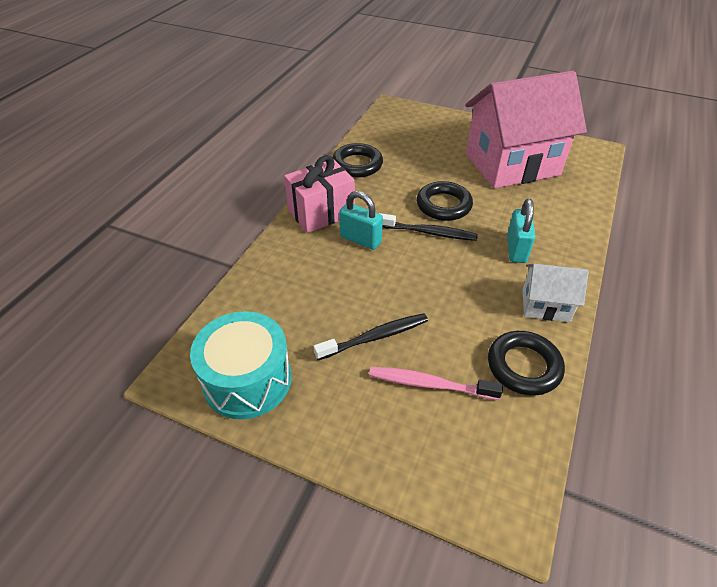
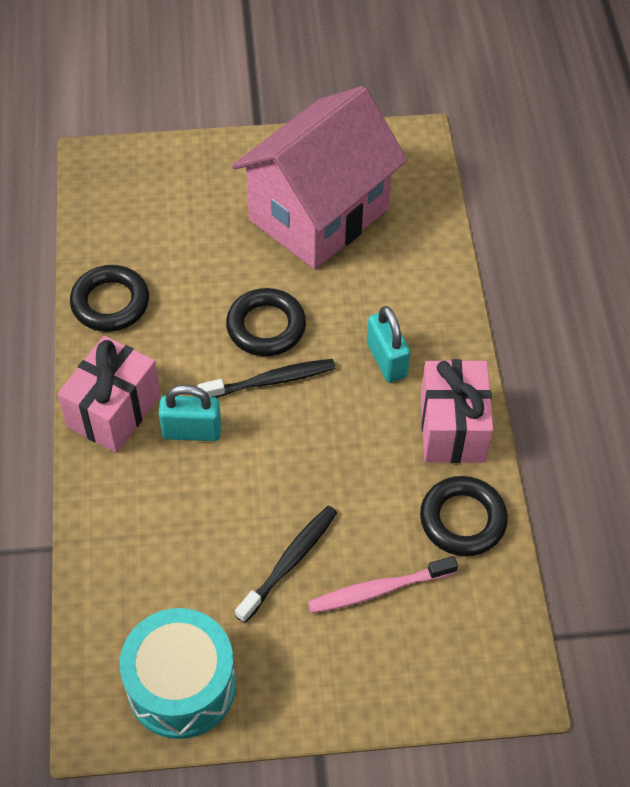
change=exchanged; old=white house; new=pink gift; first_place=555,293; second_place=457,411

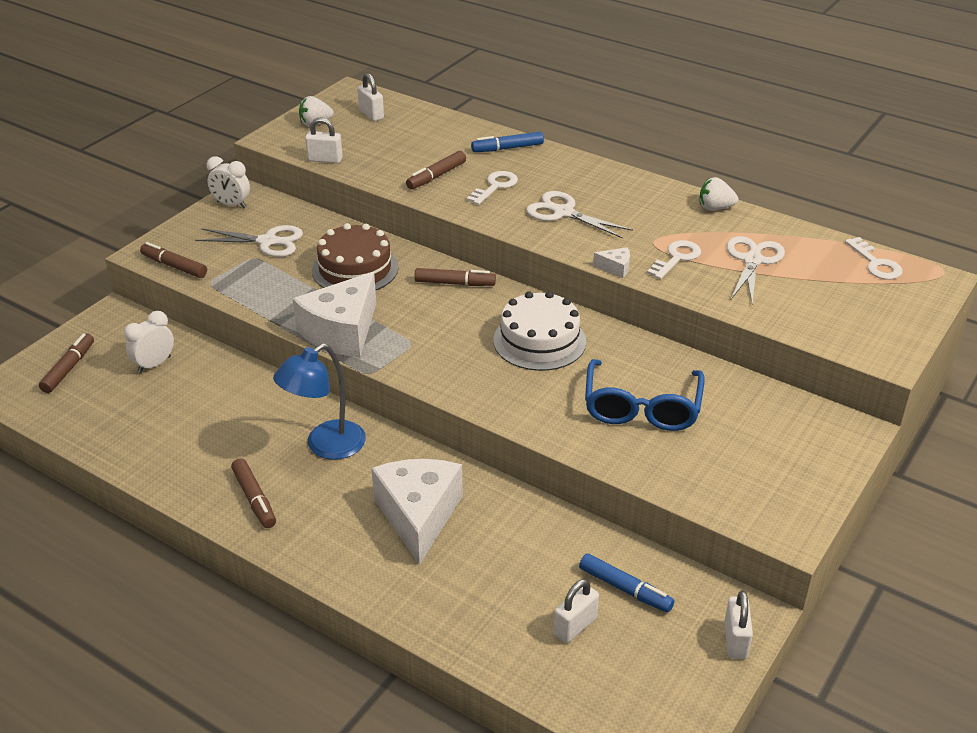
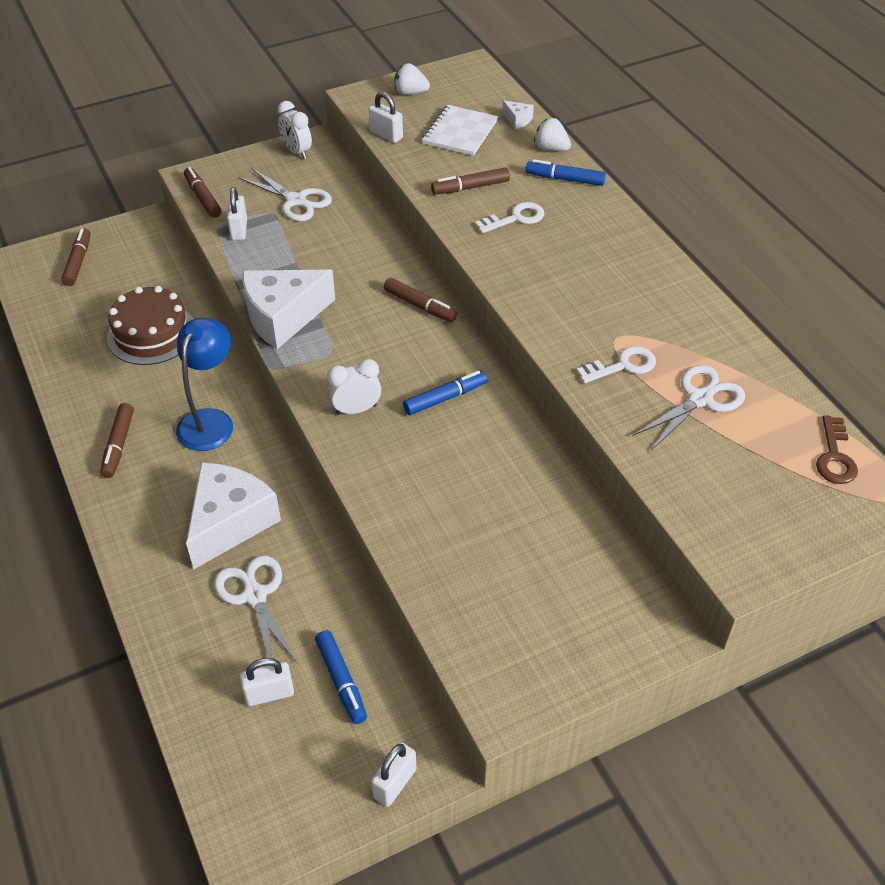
change=missing; old=blue glasses; first_place=645,395
change=appeared; new=white notebook; second_place=460,130
change=relocated; old=white clock; first_place=149,342; second_place=354,387
change=relocated; old=brown cake; first_place=355,256; second_place=150,325
change=relocated; old=white padlock; first_place=370,97; second_place=237,213
change=relocated; old=white scissors; first_place=579,215; second_place=256,610
change=relocated; old=white cheese; first_place=611,262; second_place=518,114
change=relocated; old=white strawberry; first_place=719,193; second_place=552,134
change=exchanged; old=white cake; new=blue marker; first_place=539,331; second_place=445,393
change=colour; old=white key; new=brown key; first_place=873,258; second_place=837,449
change=spun; old=brown marker; first_place=66,363; second_place=76,257; degrees=-45
change=spun; old=blue lamp; first_place=319,401; second_place=204,384; degrees=120

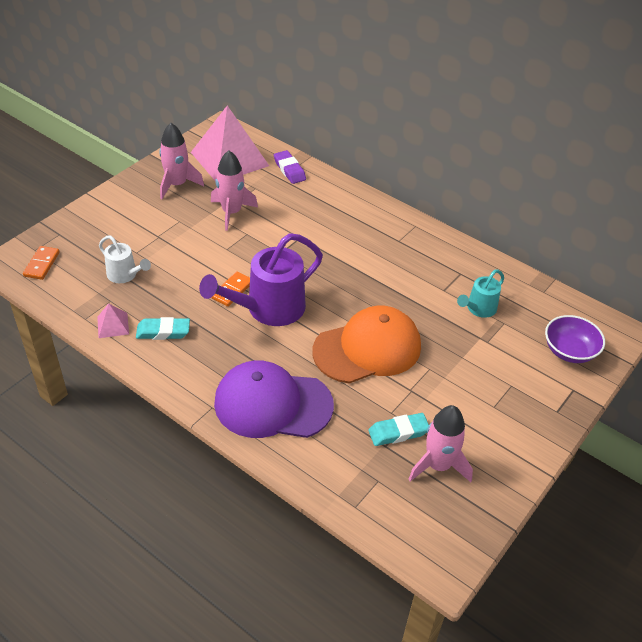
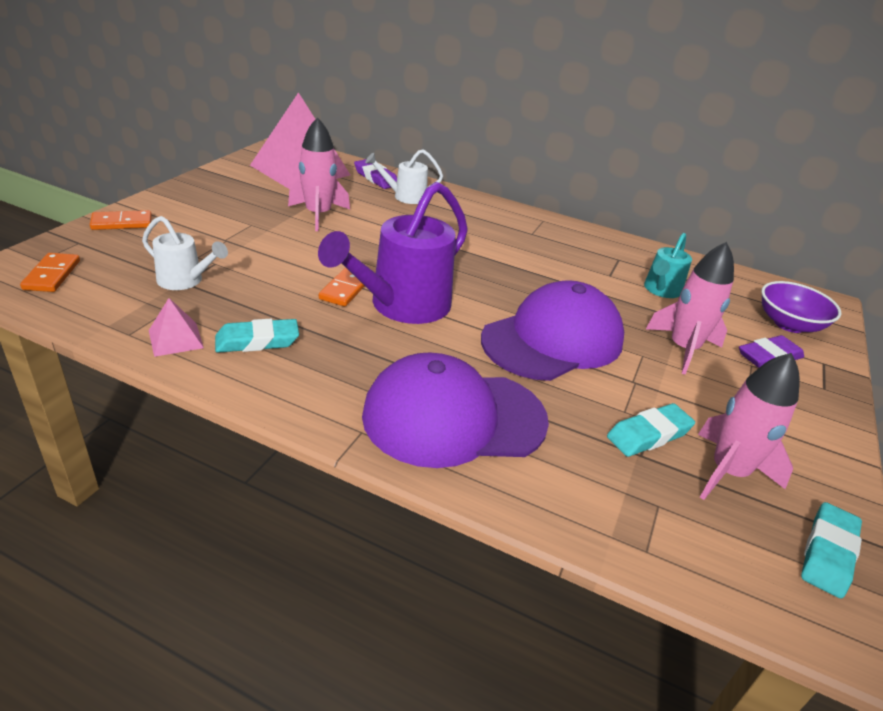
change=appeared; new=orange domino; second_place=121,220
change=appeared; new=white watering can; second_place=404,176
change=appeared; new=purple eraser; second_place=771,351
change=appeared; new=turquoise eraser; second_place=831,550
change=relocated; old=pink rocket; first_place=181,161; second_place=690,308
change=colour; old=orange cap; new=purple cap; first_place=366,345; second_place=552,330

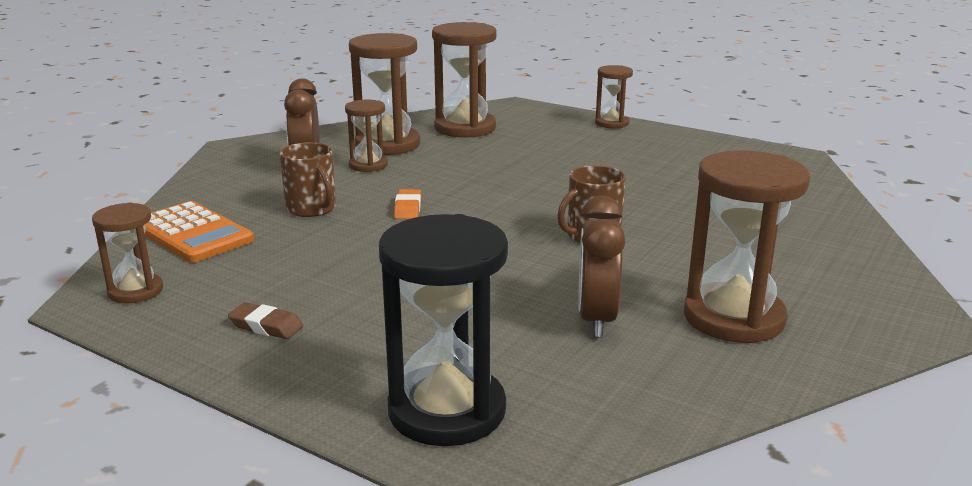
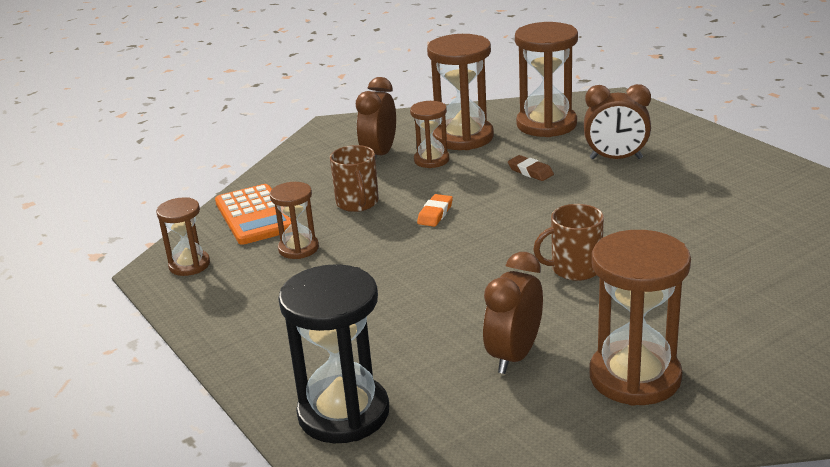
change=appeared; new=brown clock; second_place=617,121
change=relocated; old=brown eraser; first_place=265,320; second_place=531,168
change=relocated; old=brown hourglass; first_place=614,97; second_place=294,220

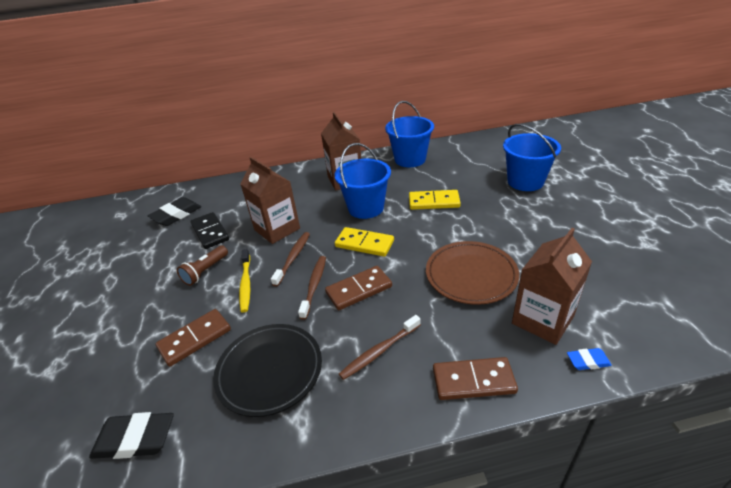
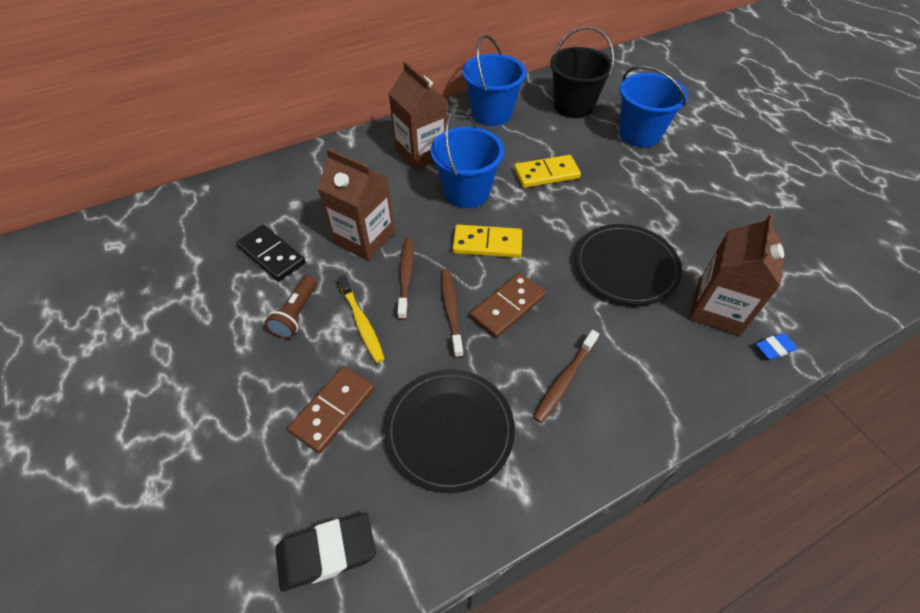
change=missing; old=black eraser; first_place=174,211
change=missing; old=brown domino; first_place=475,378
change=appeared; new=black bucket; second_place=582,72
change=colour; old=brown plate; new=black plate; first_place=472,273; second_place=628,264

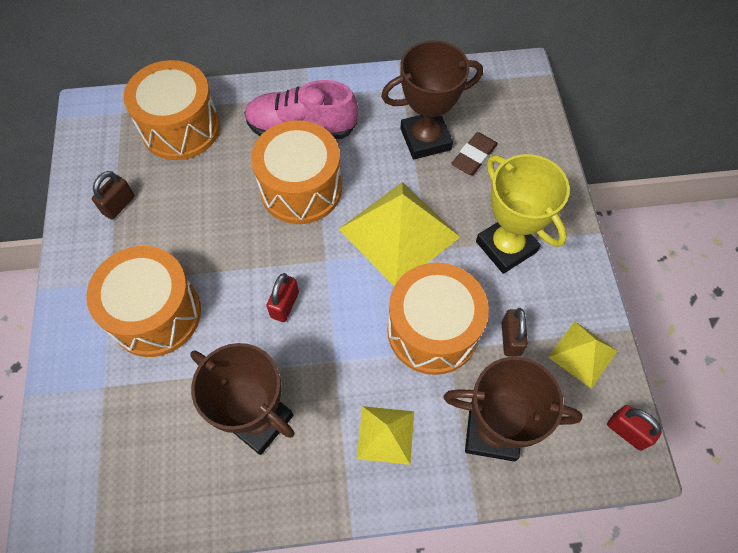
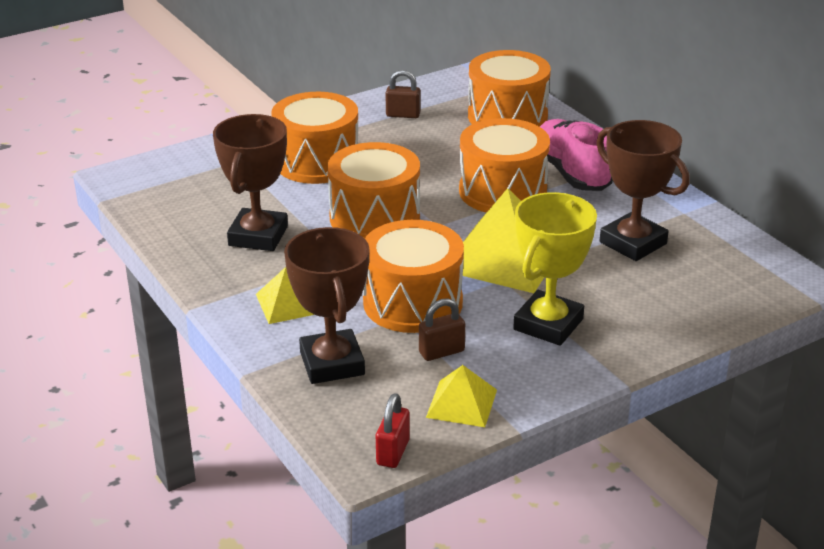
change=missing; old=brown eraser; first_place=474,153
change=exchanged; old=red padlock; new=orange drum; first_place=282,297; second_place=373,190

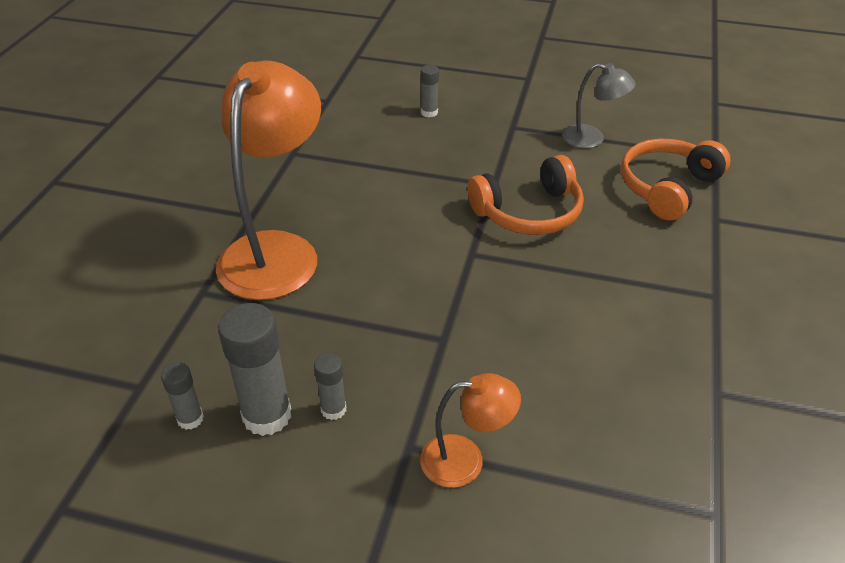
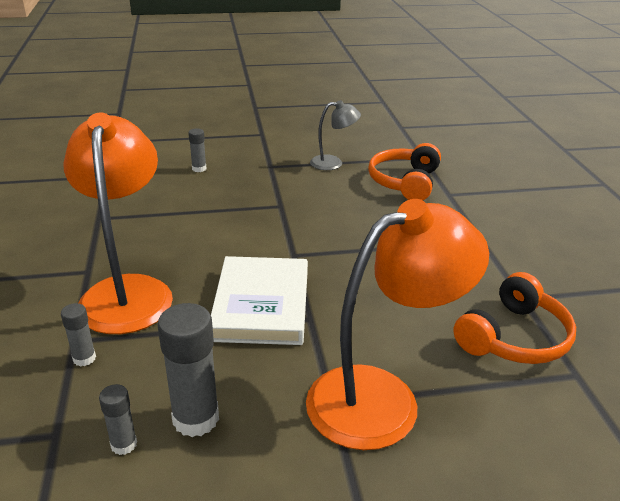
change=appeared; new=white book; second_place=259,300
change=relocated; old=grey glue stick; first_place=330,386; second_place=78,335
change=relocated; old=orange headphones; first_place=525,195; second_place=514,318
change=size; old=orange lamp; first_place=470,430; second_place=397,324; factor=2.02

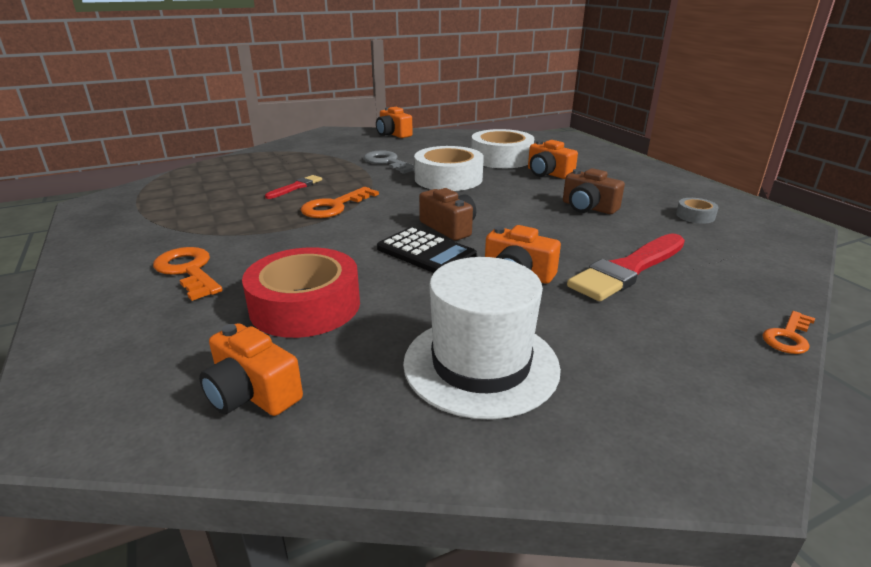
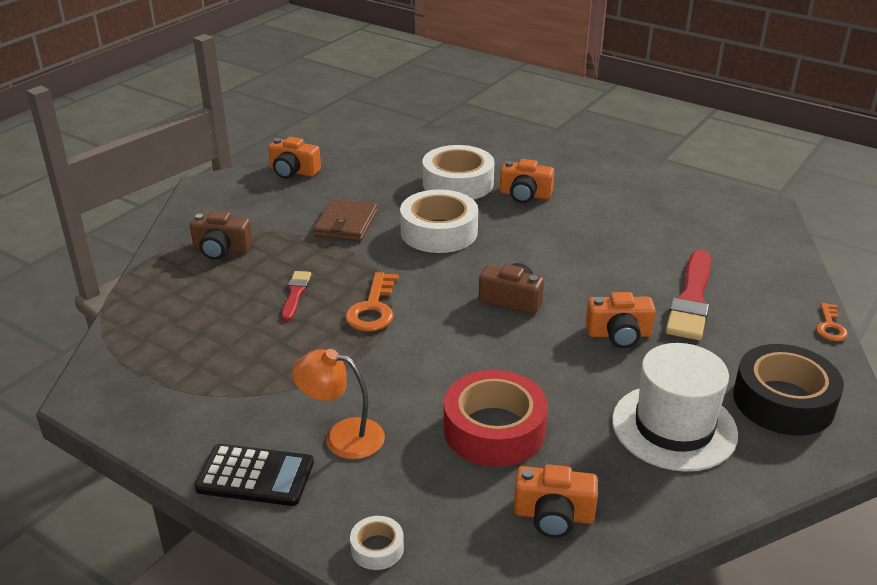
change=missing; old=grey tape; first_place=697,211
change=appeared; new=white tape; second_place=377,543
change=appeared; new=black tape; second_place=788,390
change=relocated; old=black calculator; first_place=427,250; second_place=254,475
change=relocated; old=brown camera; first_place=594,191; second_place=221,235
change=exchanged; old=orange key; new=orange lamp; first_place=188,274; second_place=338,404
change=exchanged; old=grey key; new=brown wallet; first_place=389,162; second_place=345,220

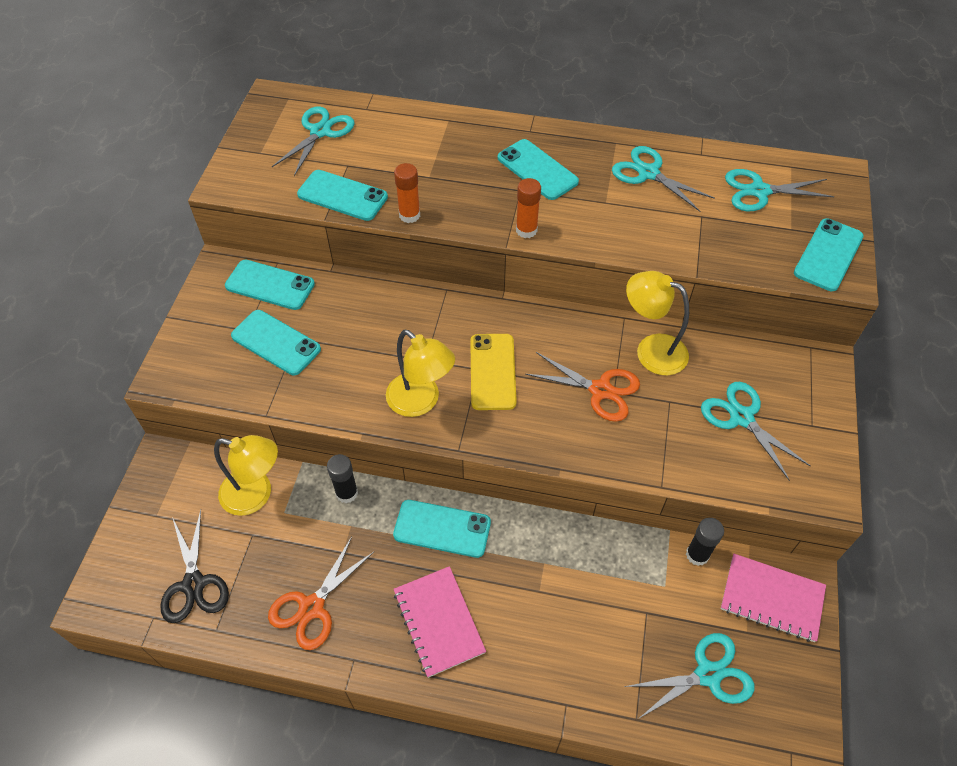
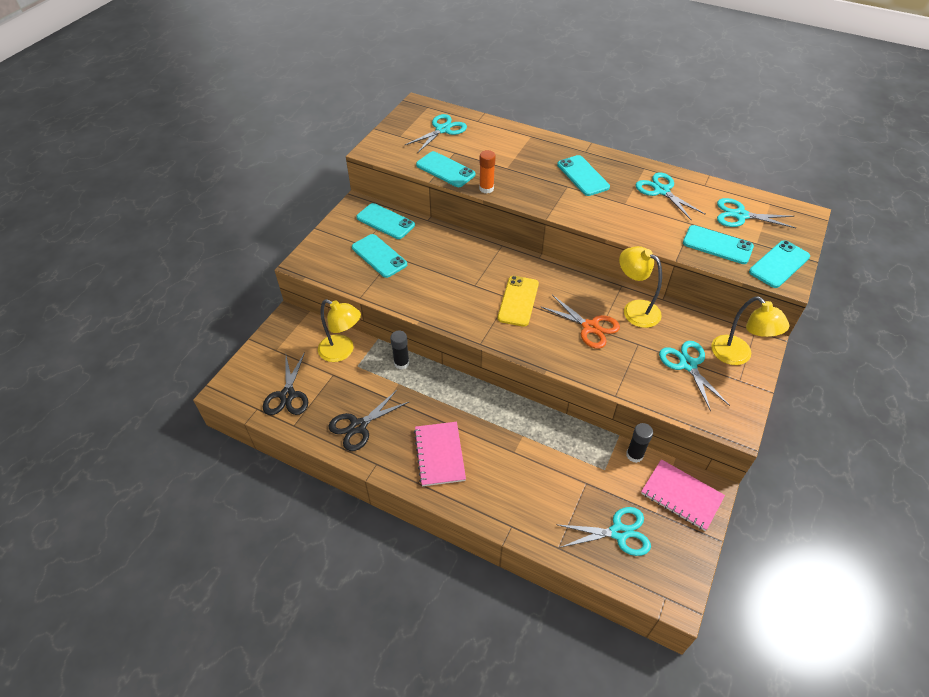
change=missing; old=orange glue stick; first_place=528,208
change=relocated; old=yellow lamp; first_place=420,373; second_place=750,330
change=relocated; old=turquoise phone; first_place=442,529; second_place=718,244
change=colour; old=orange scissors; new=black scissors; first_place=321,593; second_place=369,420

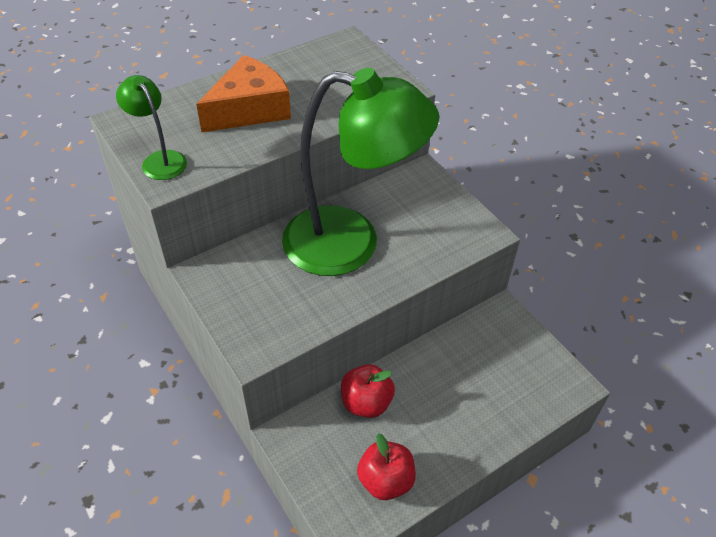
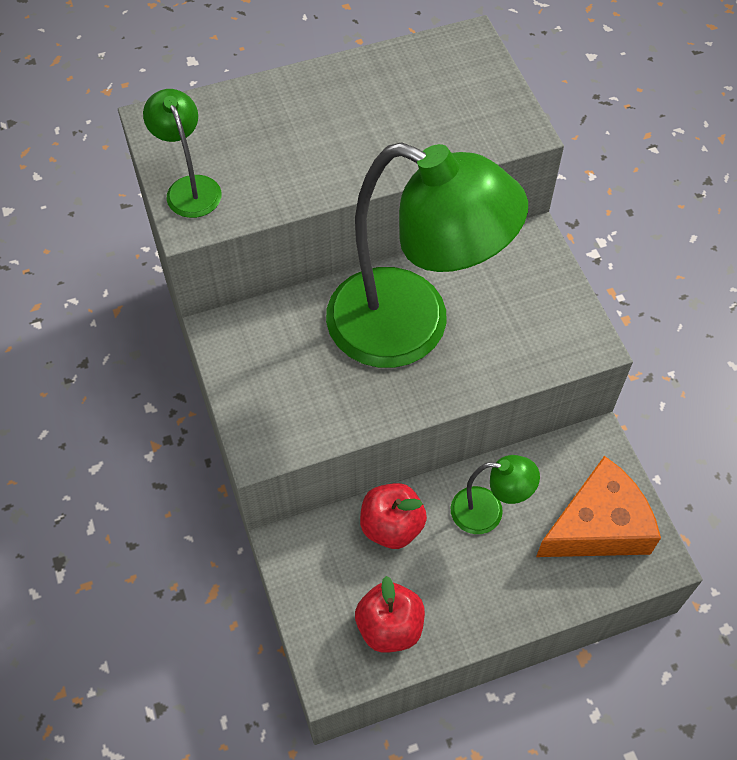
change=appeared; new=green lamp; second_place=495,494
change=relocated; old=orange cheese; first_place=243,93; second_place=598,506

